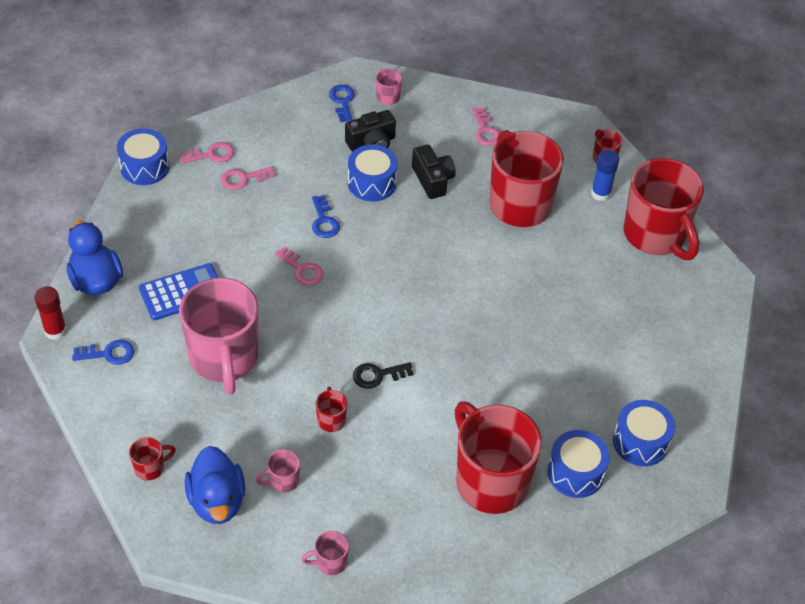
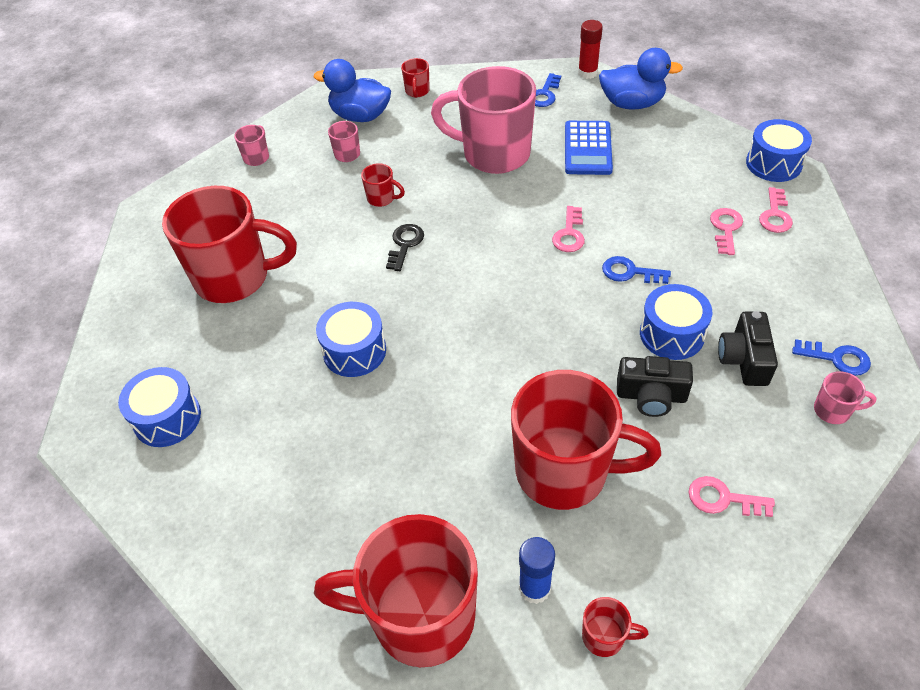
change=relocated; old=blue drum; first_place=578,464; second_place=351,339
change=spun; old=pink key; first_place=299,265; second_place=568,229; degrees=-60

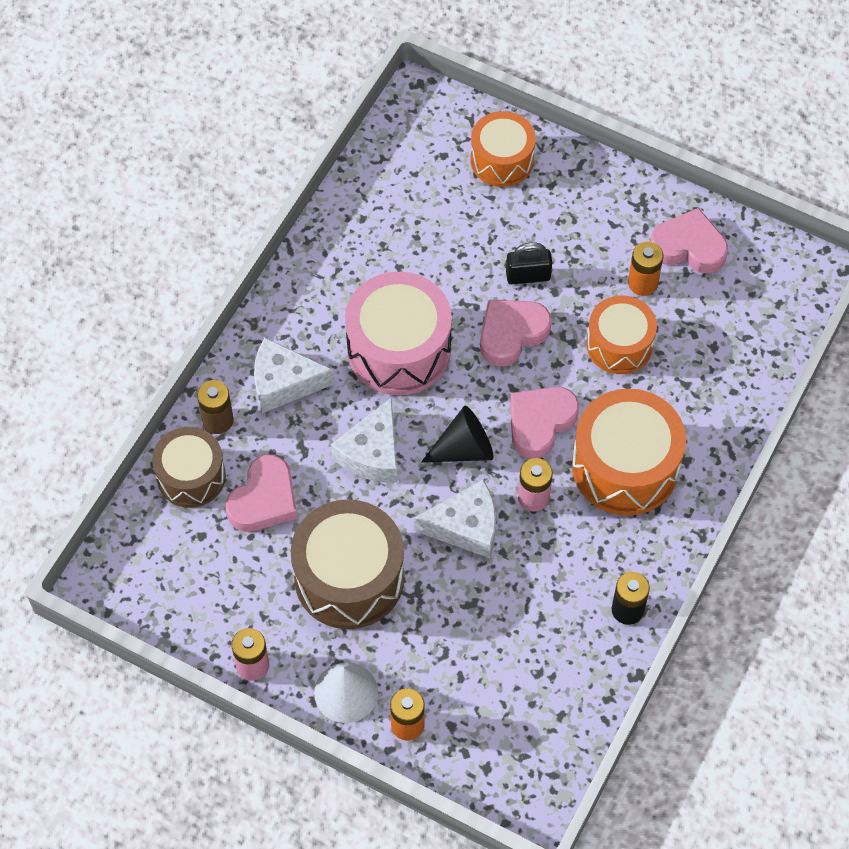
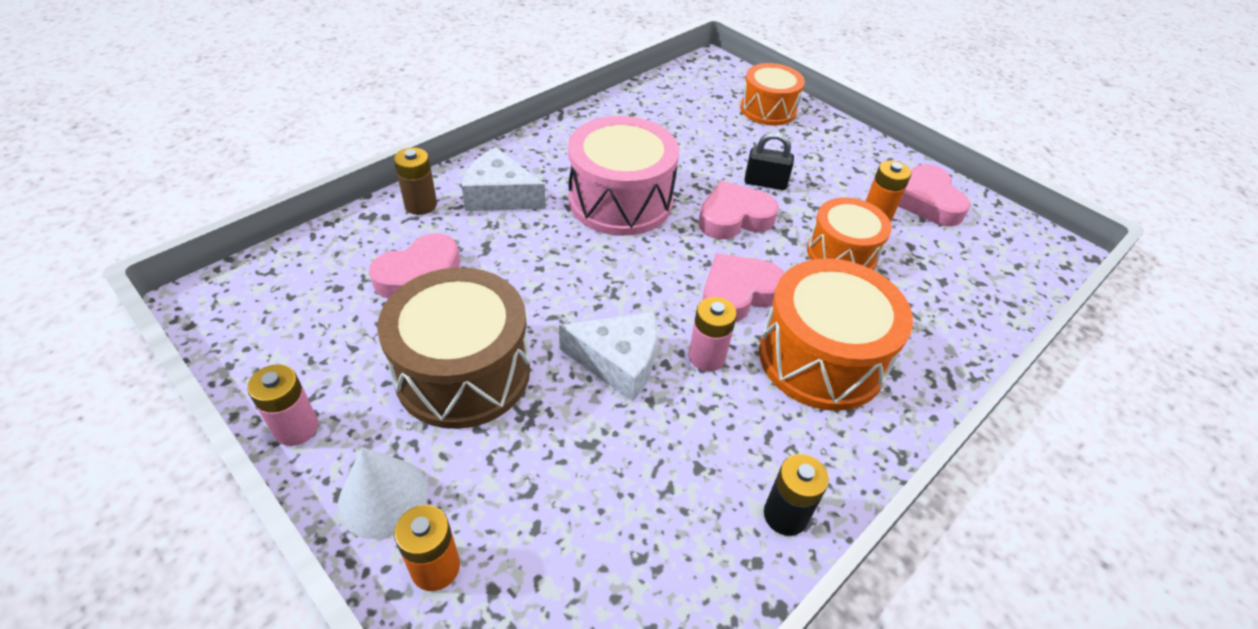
change=missing; old=brown drum; first_place=189,467
change=missing; old=white cheese; first_place=364,439
change=missing; old=black cone; first_place=457,434
change=spun; old=pink heart; first_place=689,240; second_place=934,195; degrees=-135

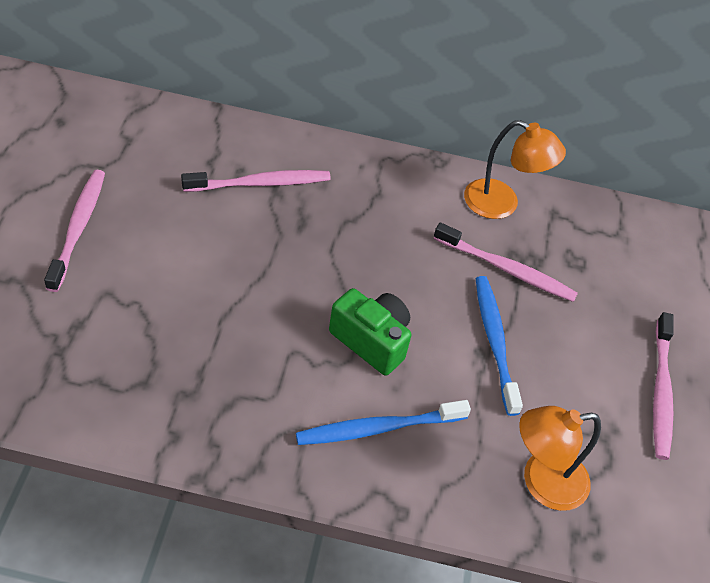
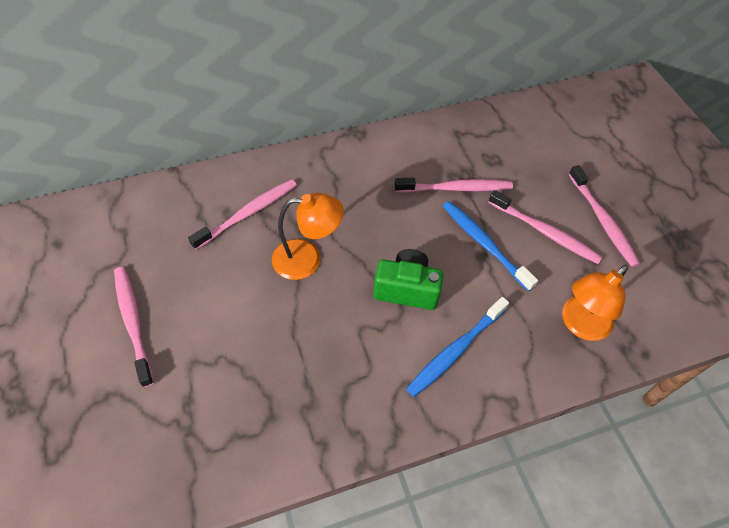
change=appeared; new=pink toothbrush; second_place=545,227
change=relocated; old=orange lamp; first_place=515,169; second_place=308,236

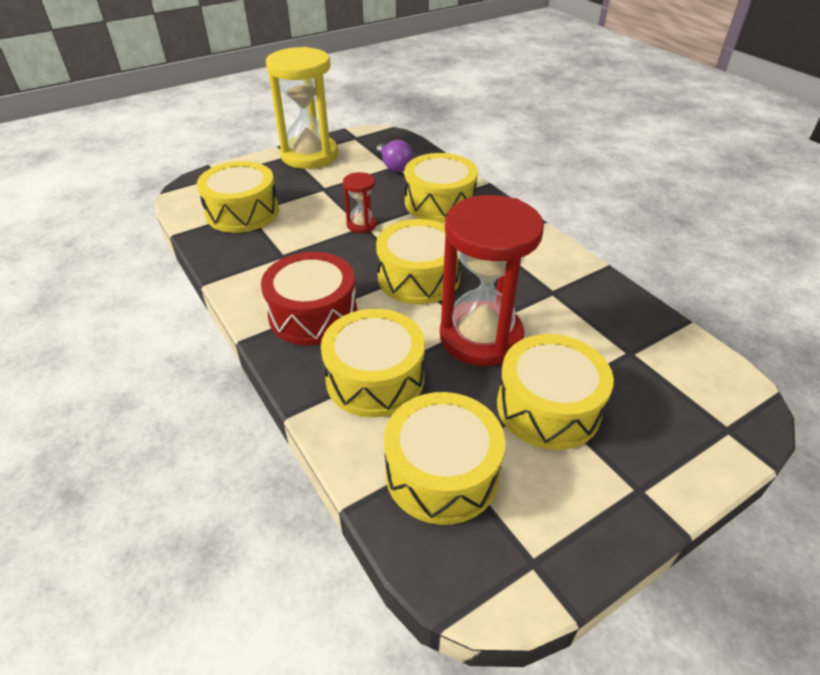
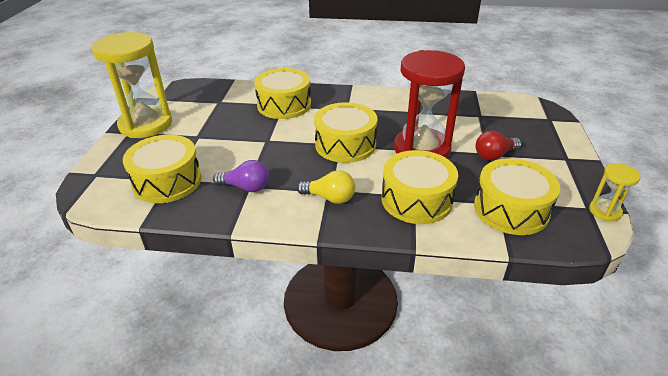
change=missing; old=red hourglass; first_place=360,202
change=appeared; new=yellow hourglass; second_place=614,192
change=relocated; old=purple light bulb; first_place=394,156; second_place=241,176
change=exchanged; old=red drum; new=yellow light bulb; first_place=309,298; second_place=326,187
change=exchanged; old=yellow drum; new=red light bulb; first_place=555,392; second_place=498,145

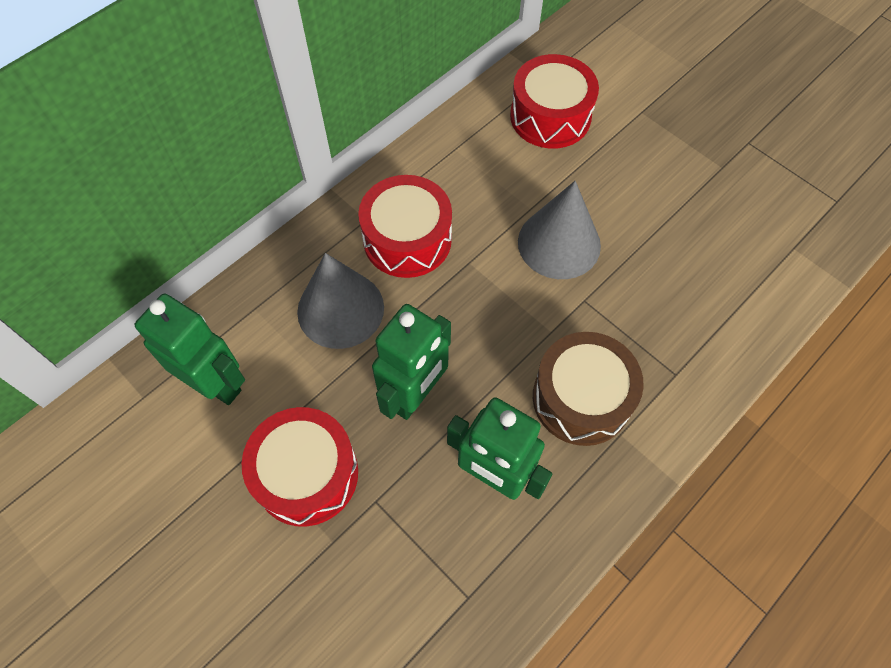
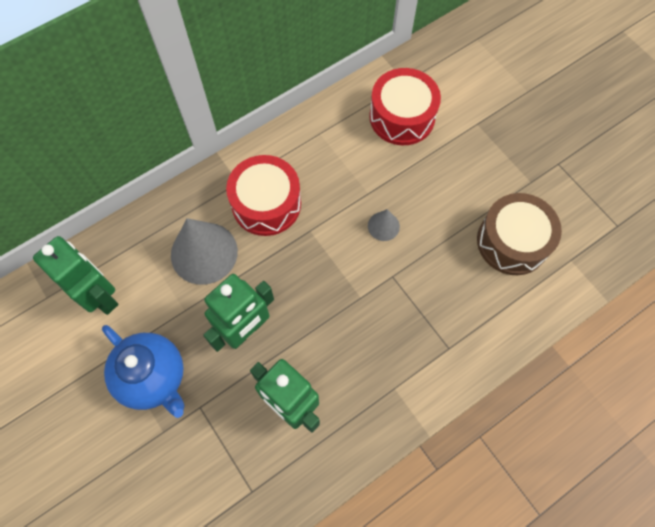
change=relocated; old=brown drum; first_place=588,389; second_place=519,234
change=exchanged; old=red drum; new=blue teapot; first_place=299,467; second_place=143,371
change=size; old=grey cone; first_place=559,230; second_place=384,225; factor=0.49

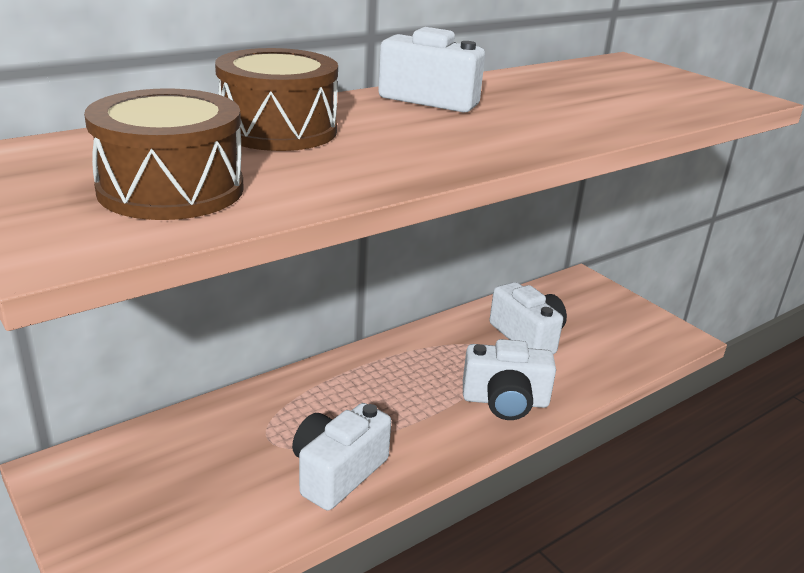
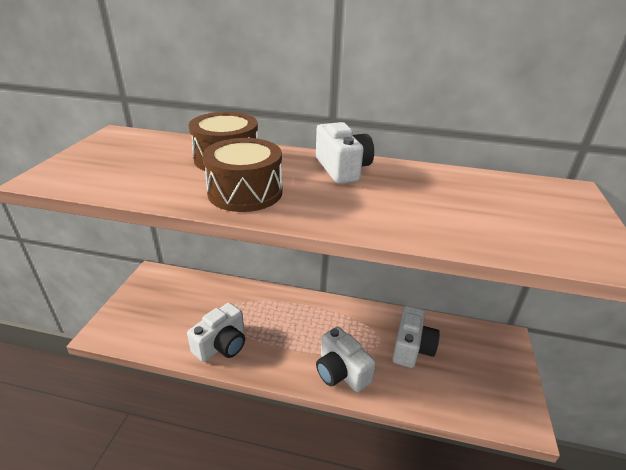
change=relocated; old=brown drum; first_place=164,154; second_place=242,175
change=spun; old=white camera; first_place=341,457; second_place=216,332; degrees=135

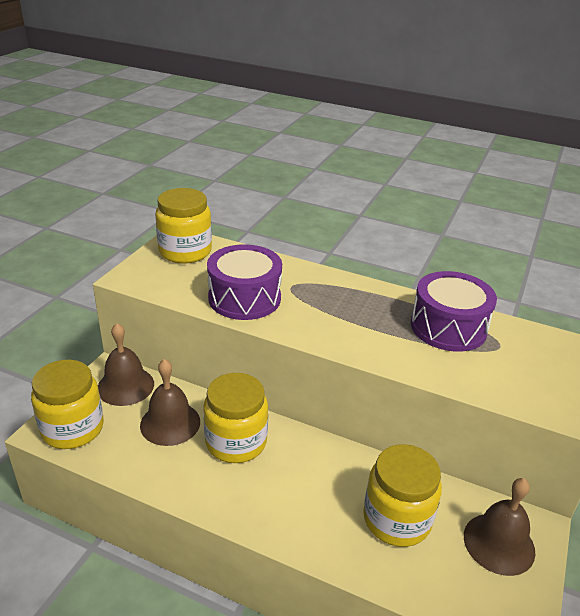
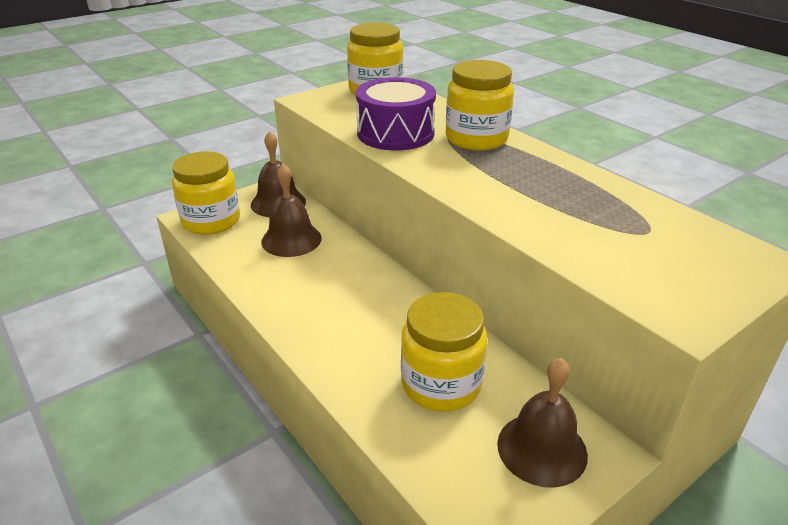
change=missing; old=purple drum; first_place=454,311
change=relocated; old=yellow jar; first_place=235,418; second_place=479,105

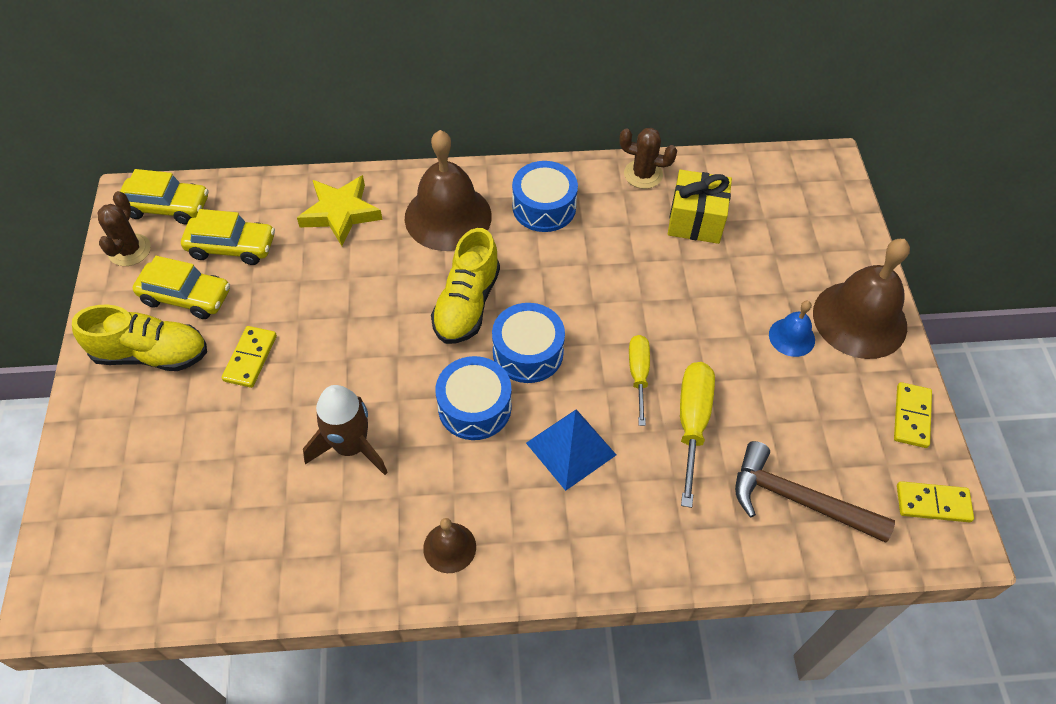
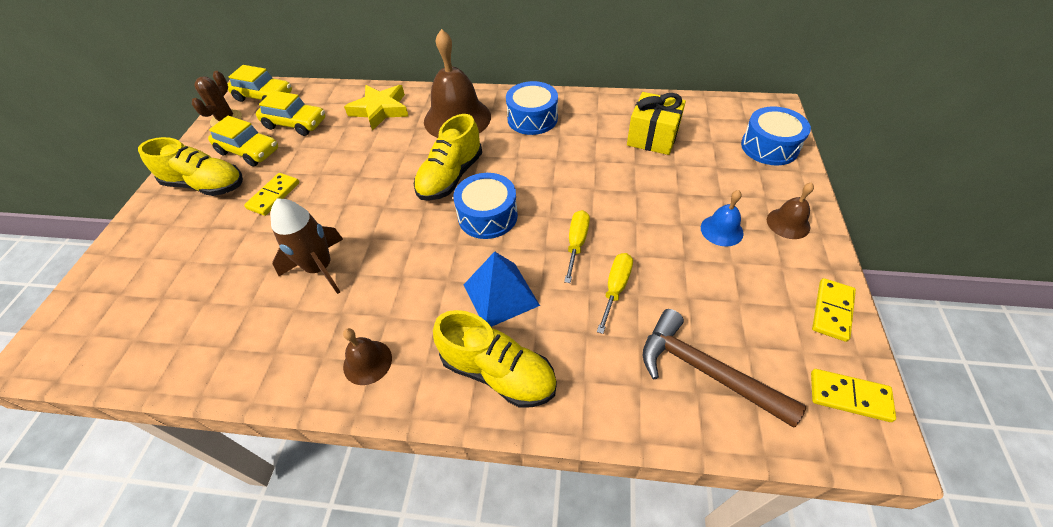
change=missing; old=brown cactus; first_place=648,158
change=appeared; new=yellow shoe; second_place=495,359
change=relocated; old=blue drum; first_place=474,398; second_place=776,135
change=size; old=yellow screwdriver; first_place=697,435; second_place=615,293; factor=0.66
change=size; old=brown bell; first_place=861,299; second_place=790,211; factor=0.49

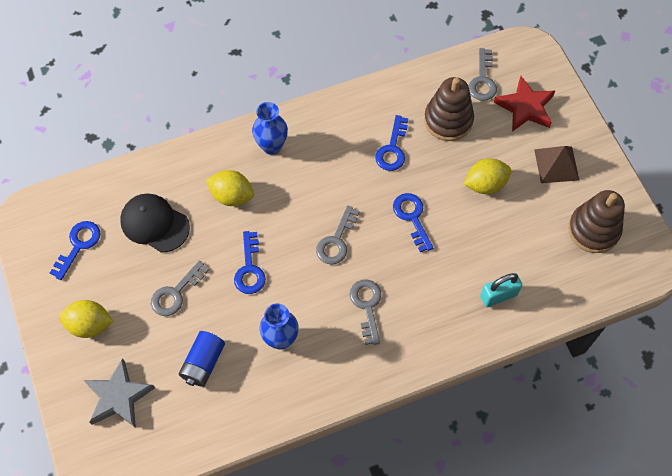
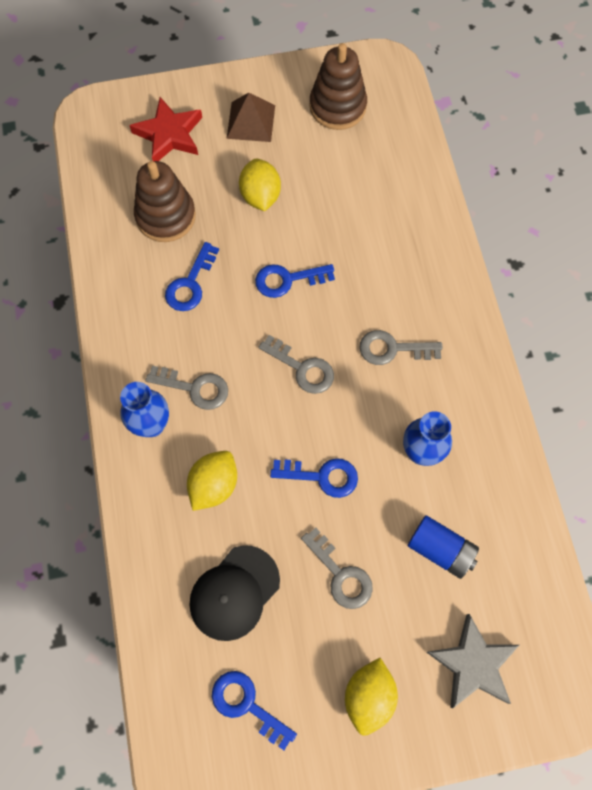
change=missing; old=turquoise padlock; first_place=501,290
change=relocated; old=grey key; first_place=482,74; second_place=187,388
change=spun; old=blue key; first_place=391,143; second_place=192,276; degrees=90

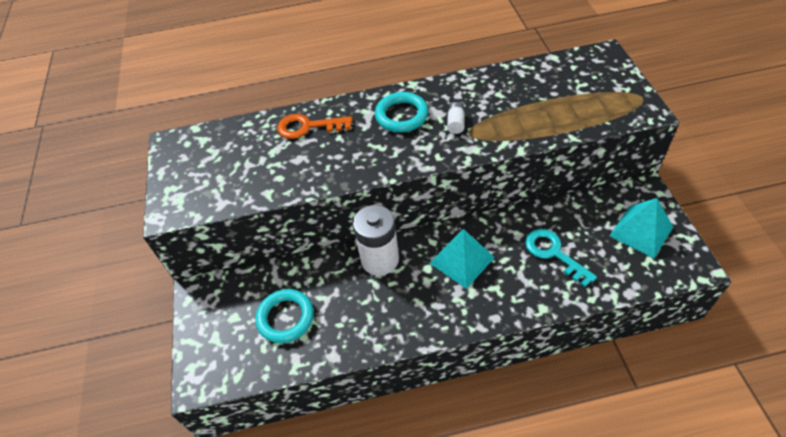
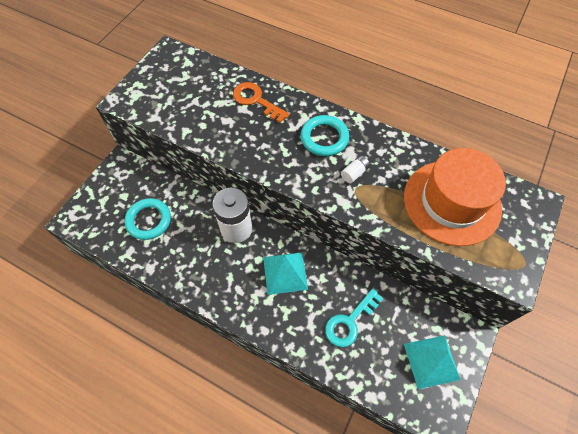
change=appeared; new=orange hat; second_place=455,197
change=spun; old=turquoise key; first_place=561,258; second_place=354,317; degrees=-135

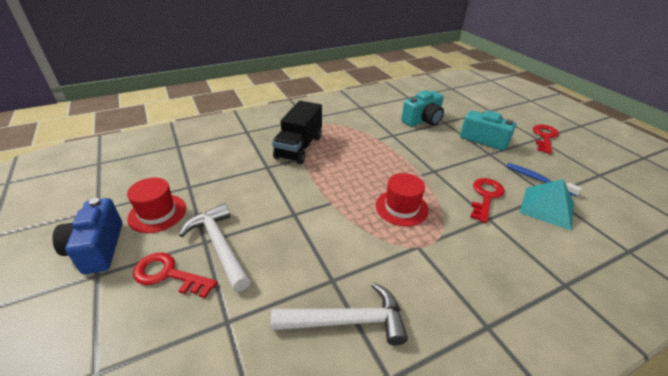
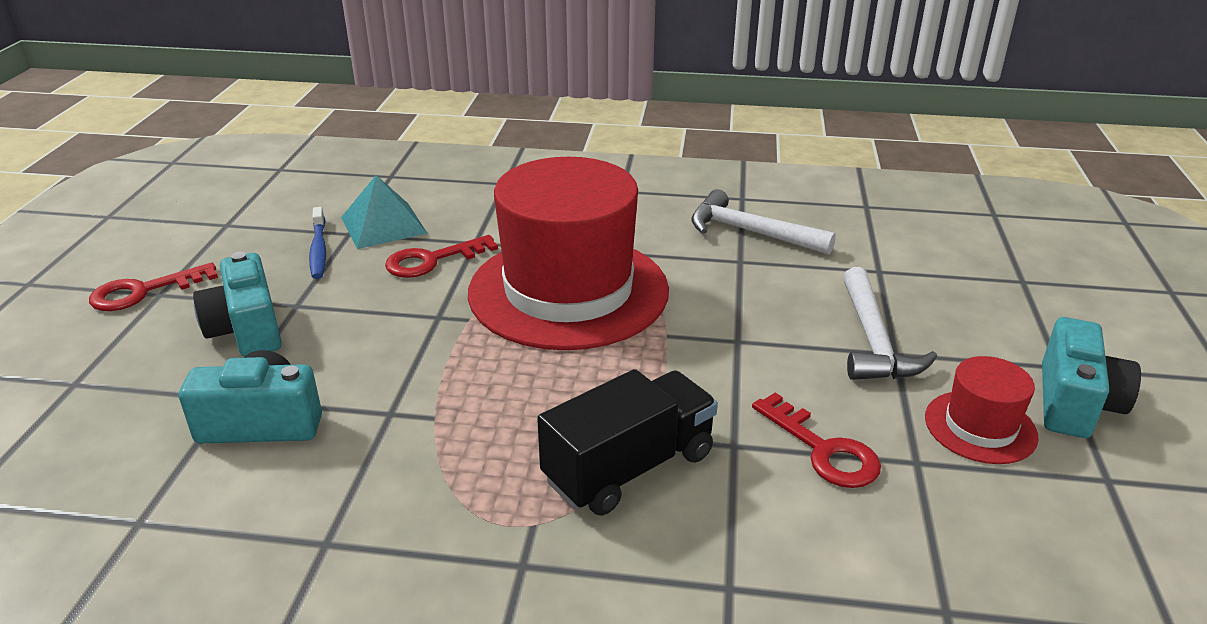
change=relocated; old=red key; first_place=175,275; second_place=816,440
change=colour; old=blue camera; new=turquoise camera; first_place=87,236; second_place=1091,377
change=size; old=red hat; first_place=402,199; second_place=568,253; factor=2.27

